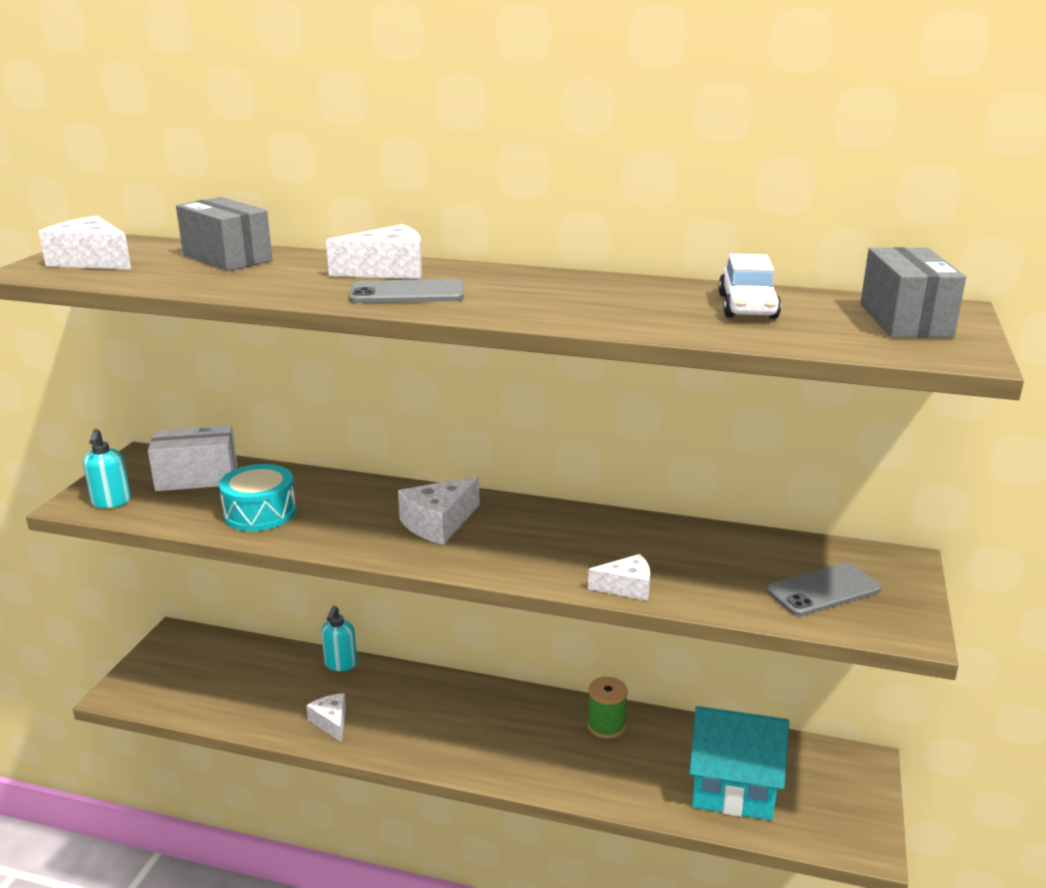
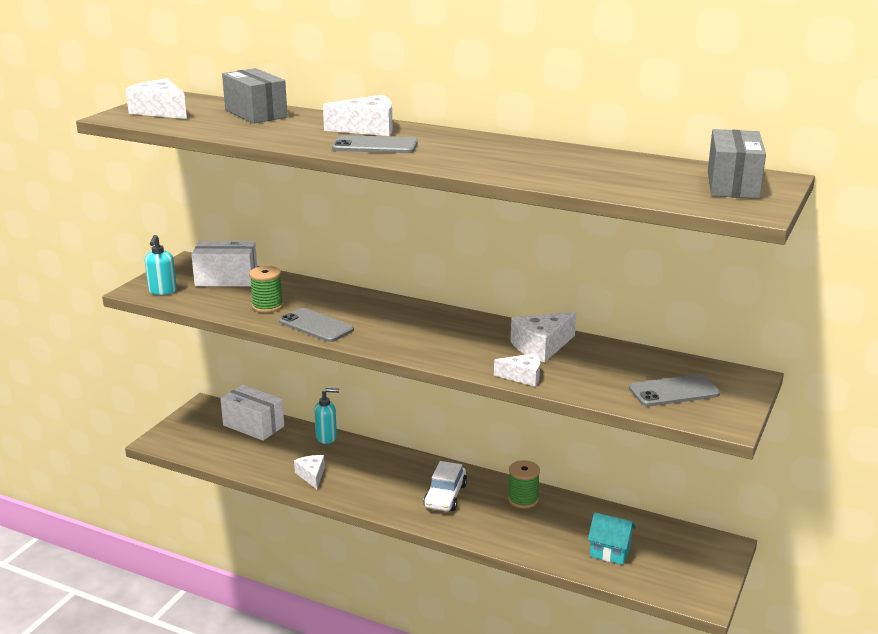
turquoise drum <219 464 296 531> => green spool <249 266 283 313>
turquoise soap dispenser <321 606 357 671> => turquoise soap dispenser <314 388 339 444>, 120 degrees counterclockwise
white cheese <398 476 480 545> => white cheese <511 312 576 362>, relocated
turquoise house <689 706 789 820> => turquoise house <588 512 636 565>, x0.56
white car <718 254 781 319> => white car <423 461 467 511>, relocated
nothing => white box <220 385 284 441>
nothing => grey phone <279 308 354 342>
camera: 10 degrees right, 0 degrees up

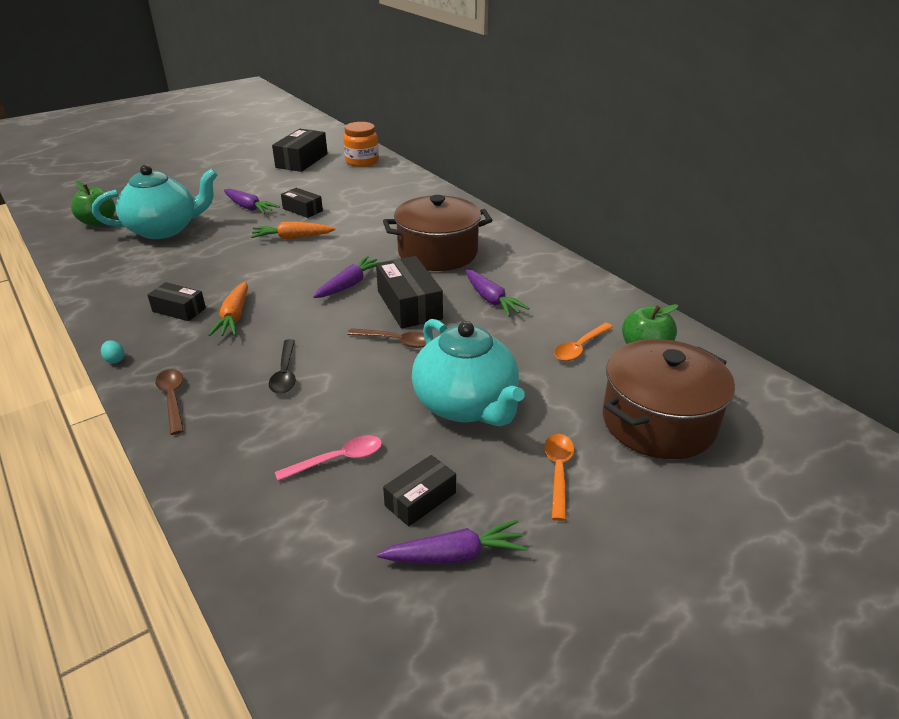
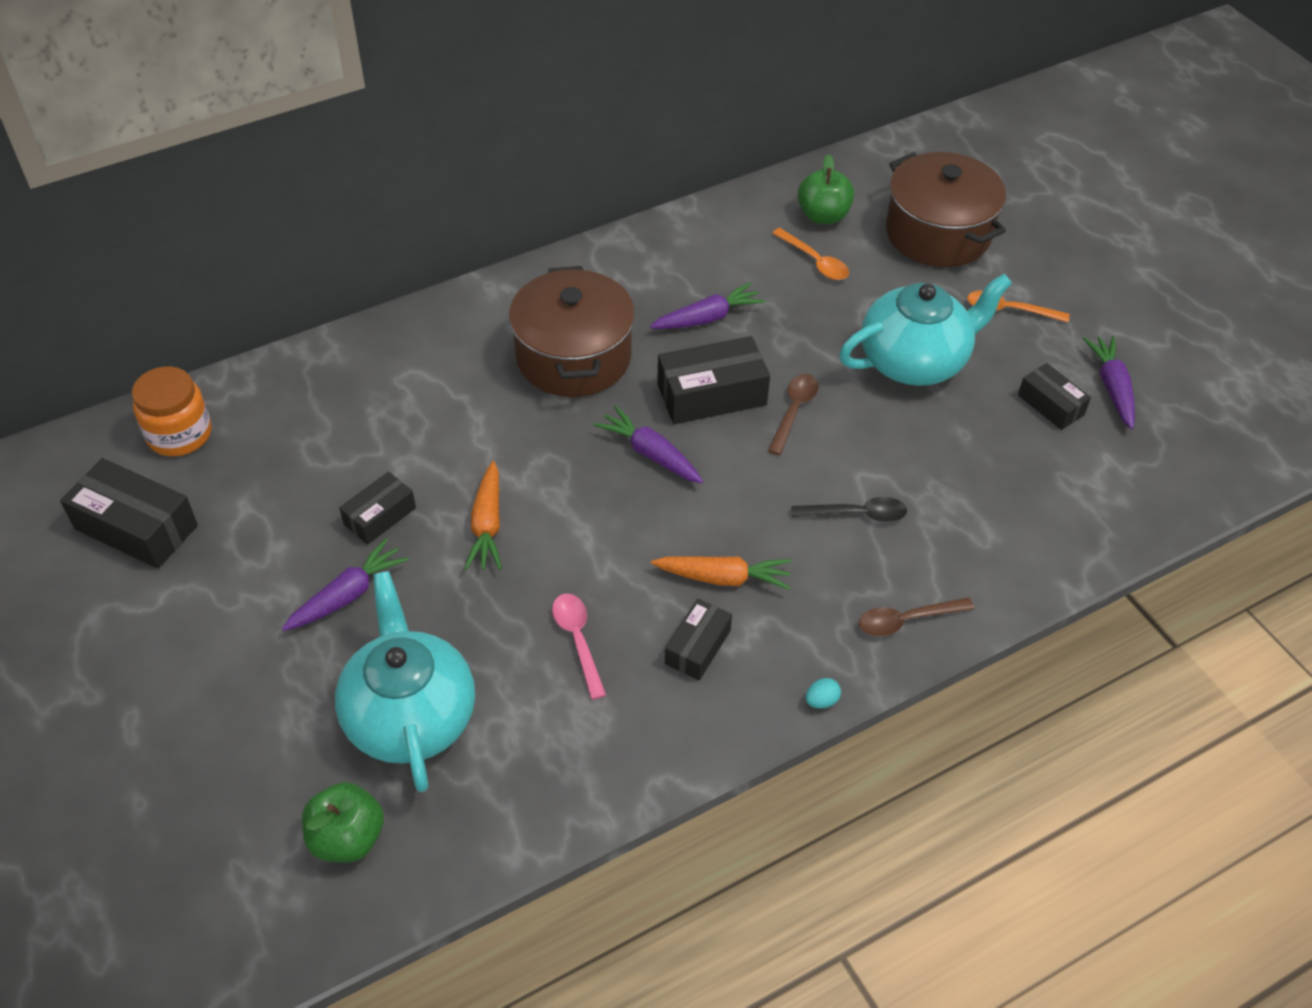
pink spoon <275 435 382 481> => pink spoon <552 594 606 700>, relocated
camera: 85 degrees left, 15 degrees up

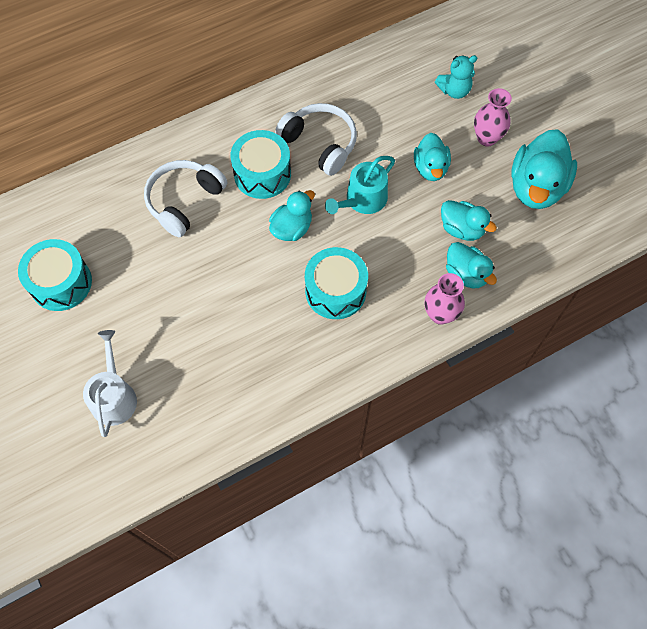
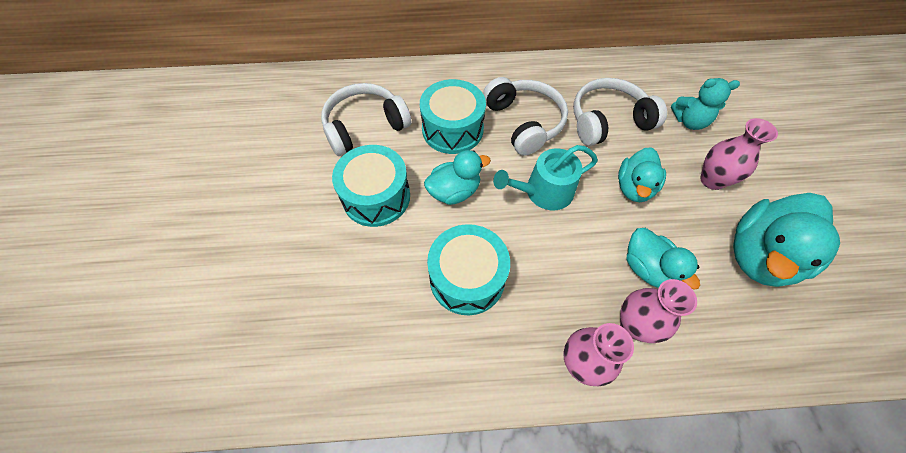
turquoise drum <18 239 92 311> => turquoise drum <332 145 410 227>, relocated
white watering can <83 330 137 437> => nothing
turquoise duck <446 242 497 288> => pink vase <620 279 697 343>
nothing => white headphones <573 78 667 146>
camera: 25 degrees right, 5 degrees down

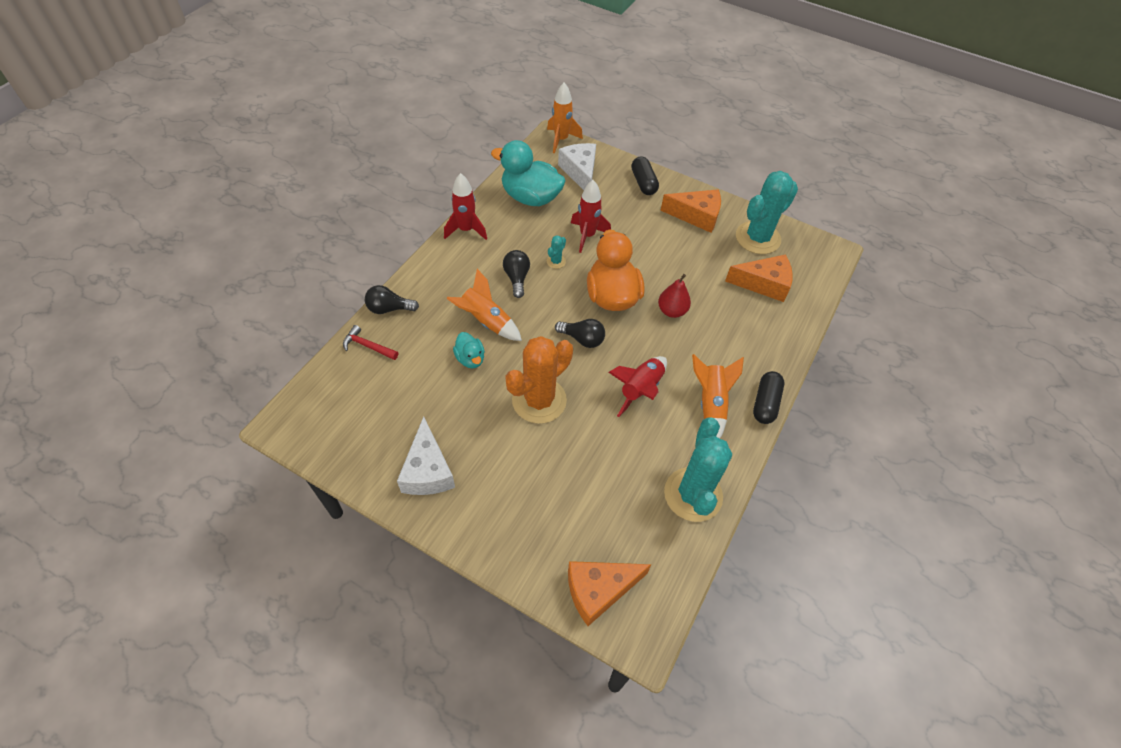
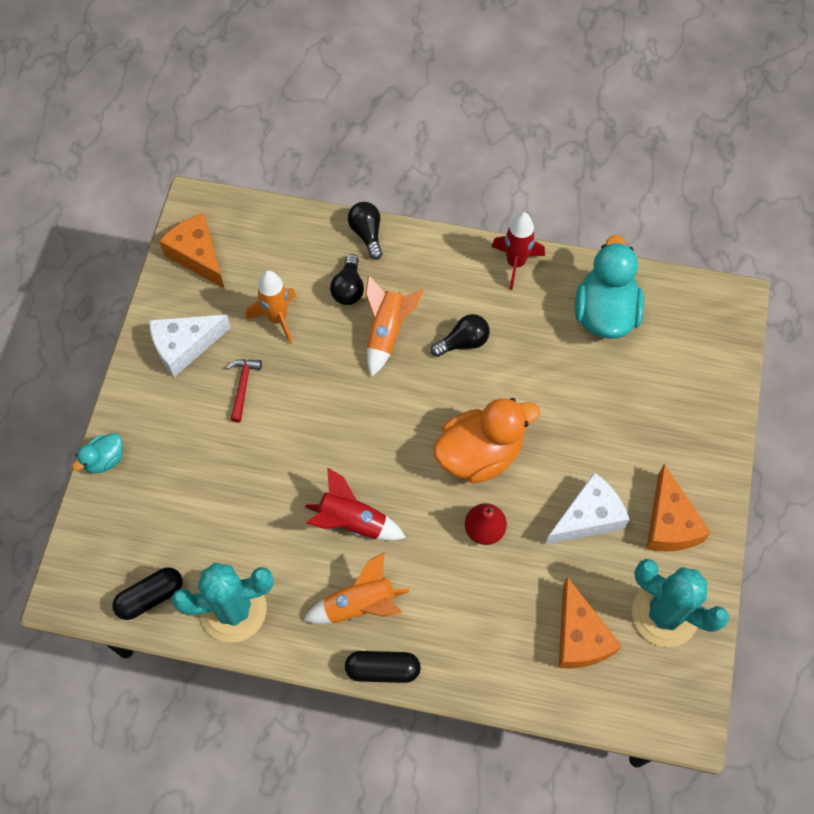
red hammer <343 325 398 360> => red hammer <226 359 262 423>, relocated
turquoise duck <453 332 485 368> => turquoise duck <72 433 123 474>, relocated
orange cactus <505 336 573 424> => nothing
orange rocket <547 83 583 153> => orange rocket <246 270 296 344>, relocated
turquoise cactus <547 235 566 269> => nothing
black light bulb <555 319 605 348> => black light bulb <330 254 364 305>, relocated
white cheese <558 143 596 190> => white cheese <545 472 630 545>, relocated
orange cheese <568 561 652 626> => orange cheese <159 213 225 289>, relocated
red rocket <571 180 611 253> => nothing
black capsule <631 156 659 195> => black capsule <113 567 183 620>, relocated
camera: 75 degrees right, 10 degrees up

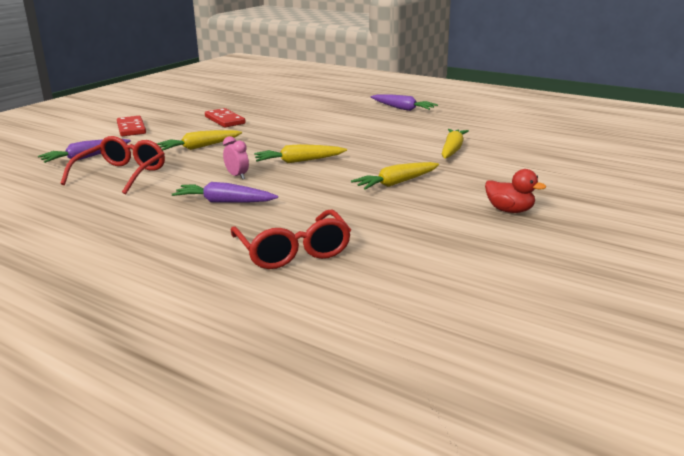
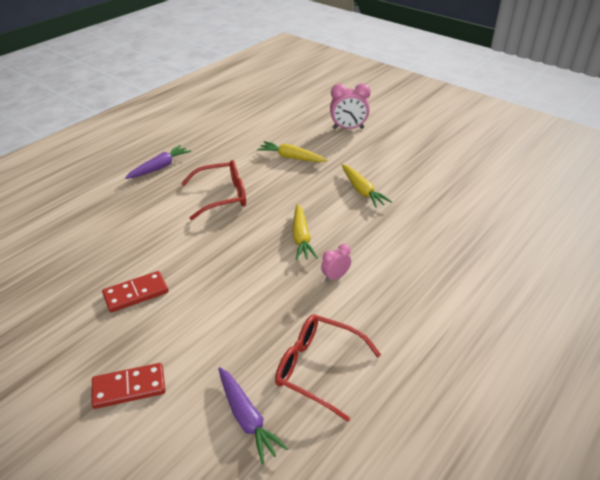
yellow carrot <156 130 242 150> => nothing
purple carrot <172 182 278 203> => nothing
red glasses <231 209 351 269> => red glasses <181 160 246 220>, relocated
red duck <485 169 546 213> => nothing
nothing => pink clock <330 83 371 129>
camera: 85 degrees left, 15 degrees up

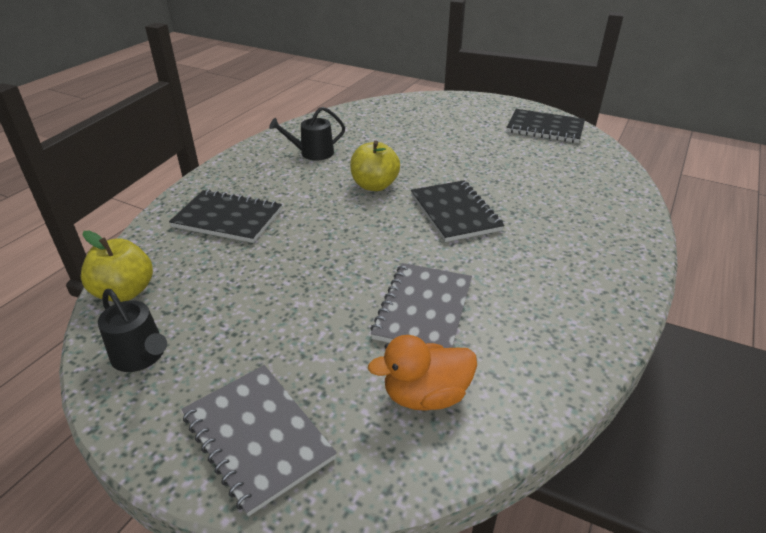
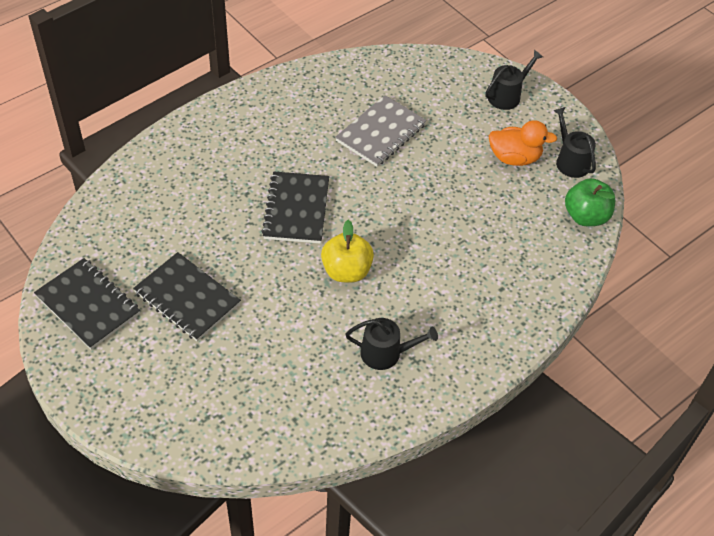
yellow apple <81 231 153 302> => green apple <565 178 615 226>
black notebook <169 189 282 243> => black notebook <133 252 241 341>, relocated
grey notebook <182 365 337 516> => black watering can <485 50 543 110>
orange duck <368 335 477 411> => orange duck <489 120 557 166>, relocated
camera: 160 degrees left, 15 degrees up

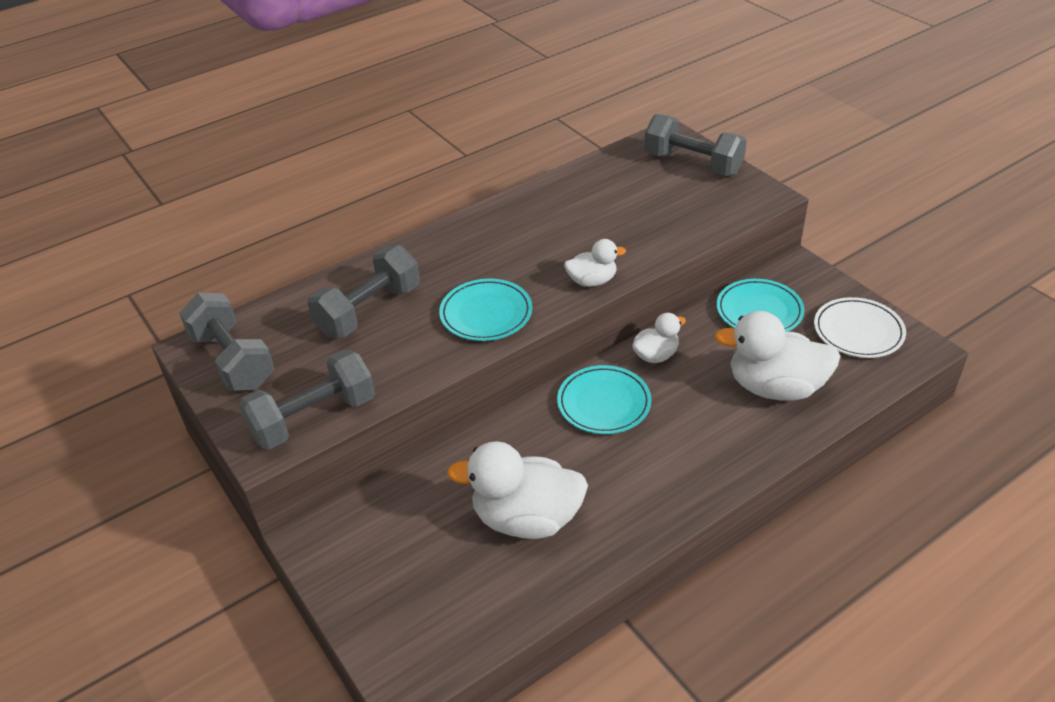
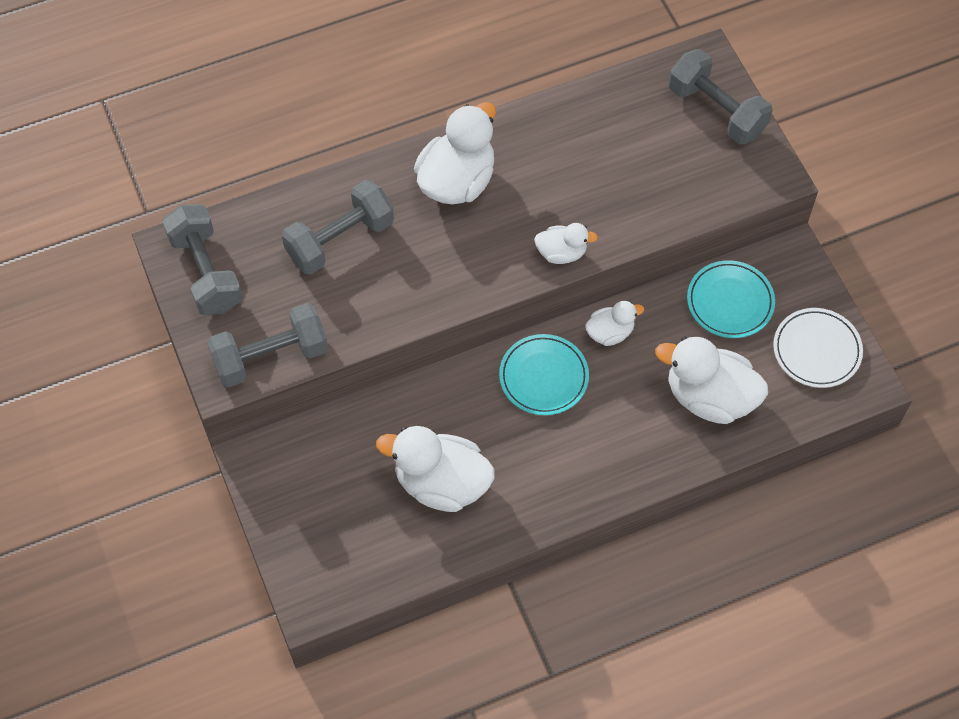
turquoise plate <439 279 532 341> => nothing
nothing => white duck <414 102 496 204>
camera: 10 degrees right, 20 degrees up

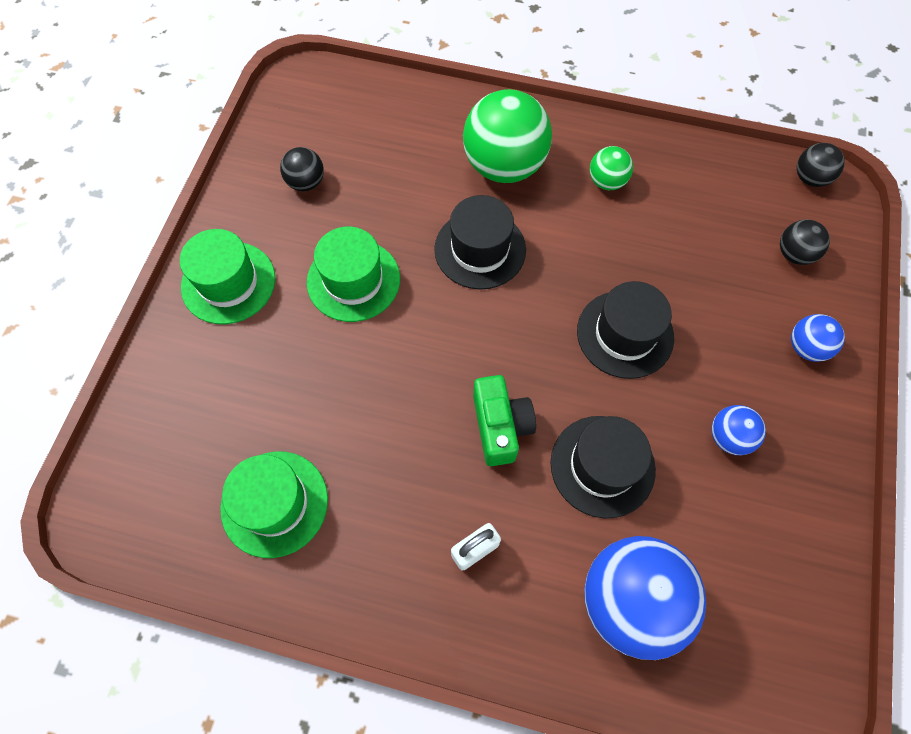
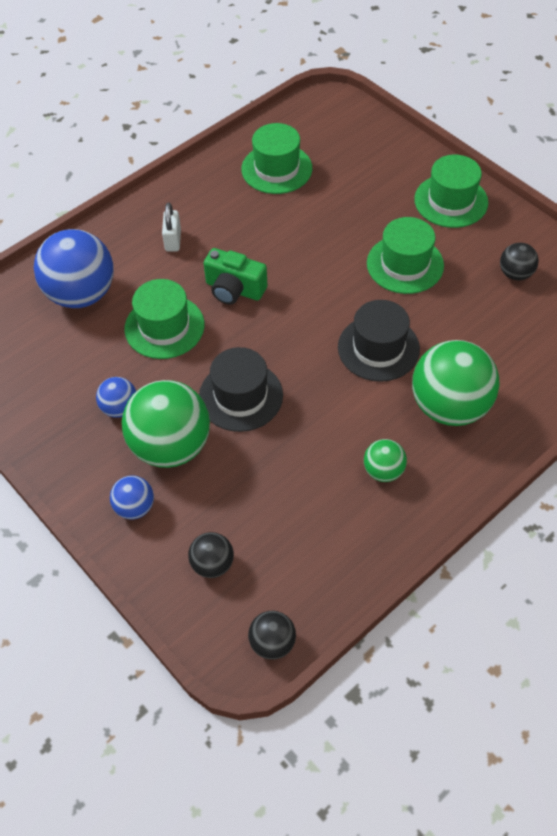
black hat <551 416 656 518> => green hat <124 279 205 359>
nothing => green ball <122 380 210 468>
camera: 125 degrees right, 10 degrees down

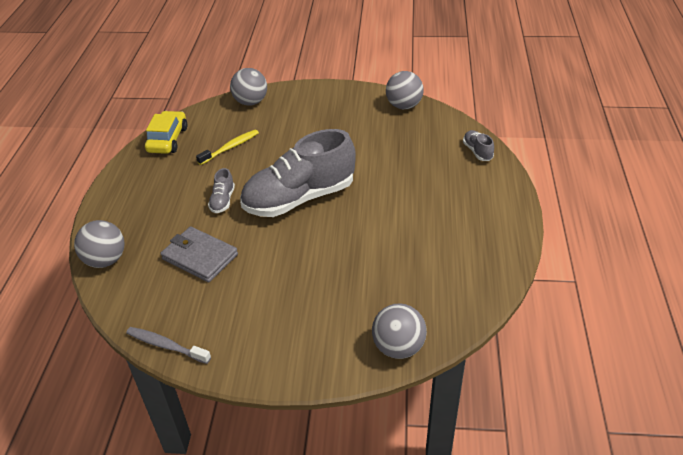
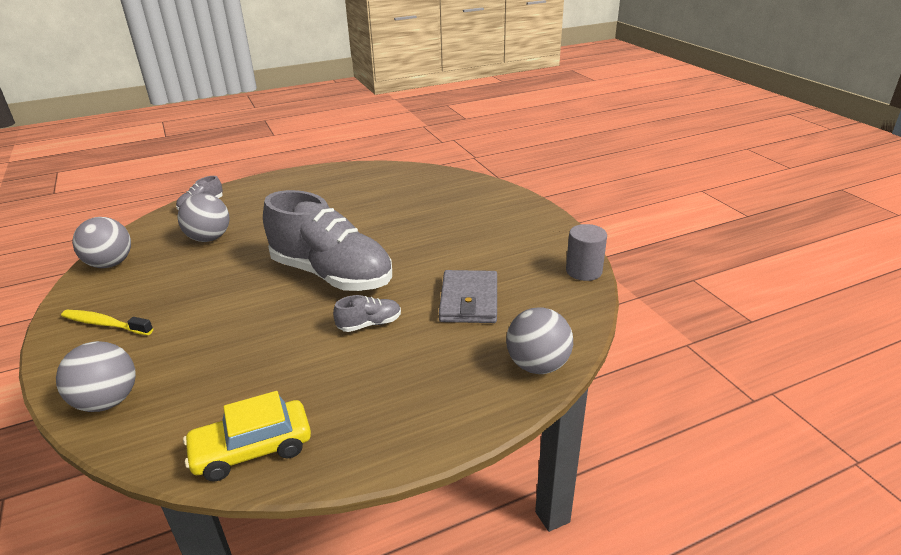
grey toothbrush <126 327 211 364> => grey cylinder <566 224 607 281>
yellow toothbrush <196 130 259 165> => yellow toothbrush <61 310 153 335>, relocated
grey ball <372 303 427 359> => grey ball <177 193 230 242>, relocated
camera: 120 degrees left, 10 degrees down

